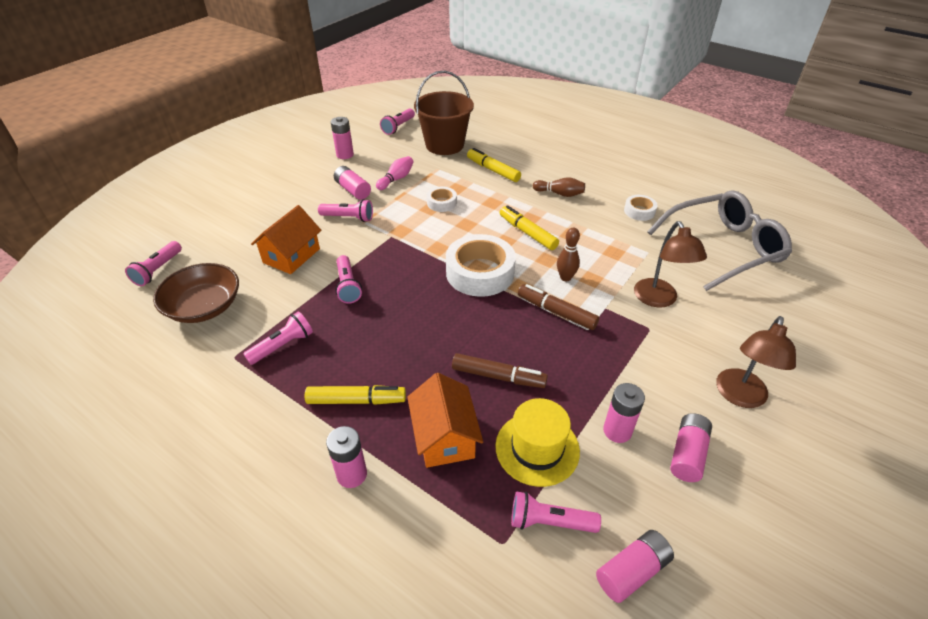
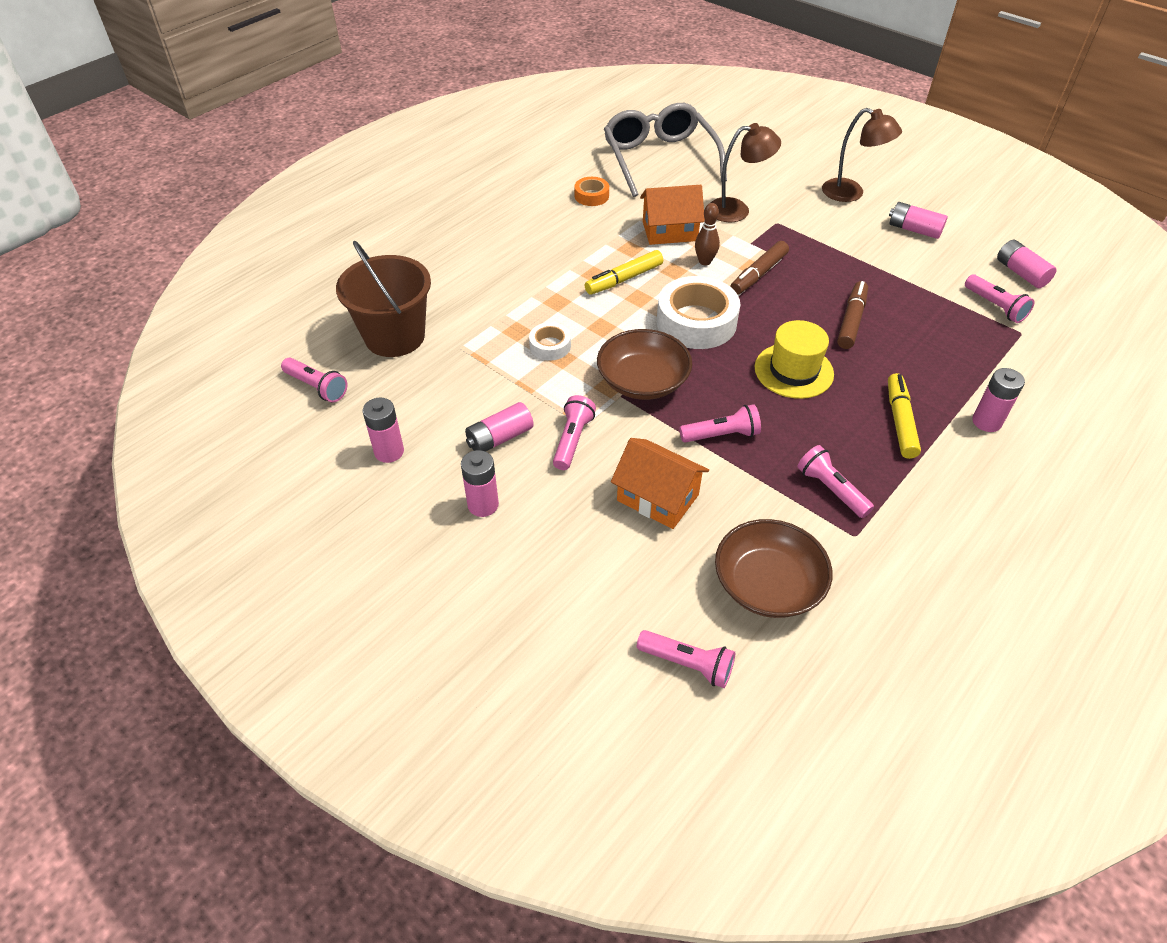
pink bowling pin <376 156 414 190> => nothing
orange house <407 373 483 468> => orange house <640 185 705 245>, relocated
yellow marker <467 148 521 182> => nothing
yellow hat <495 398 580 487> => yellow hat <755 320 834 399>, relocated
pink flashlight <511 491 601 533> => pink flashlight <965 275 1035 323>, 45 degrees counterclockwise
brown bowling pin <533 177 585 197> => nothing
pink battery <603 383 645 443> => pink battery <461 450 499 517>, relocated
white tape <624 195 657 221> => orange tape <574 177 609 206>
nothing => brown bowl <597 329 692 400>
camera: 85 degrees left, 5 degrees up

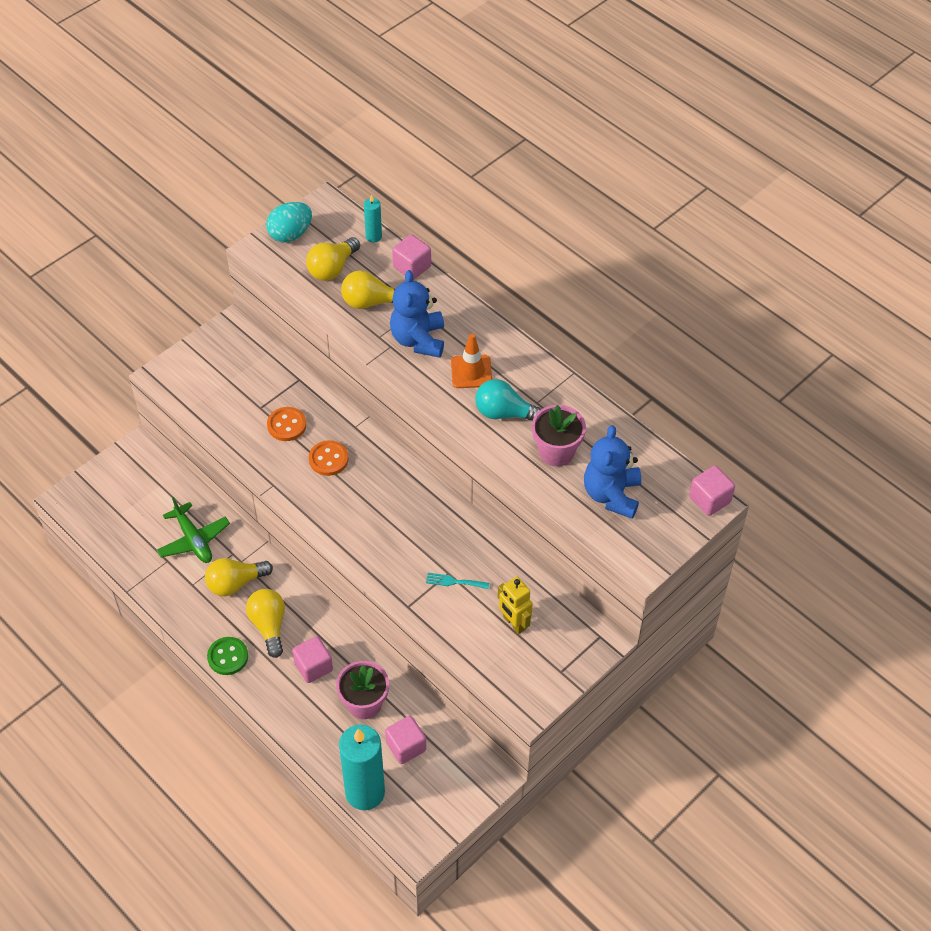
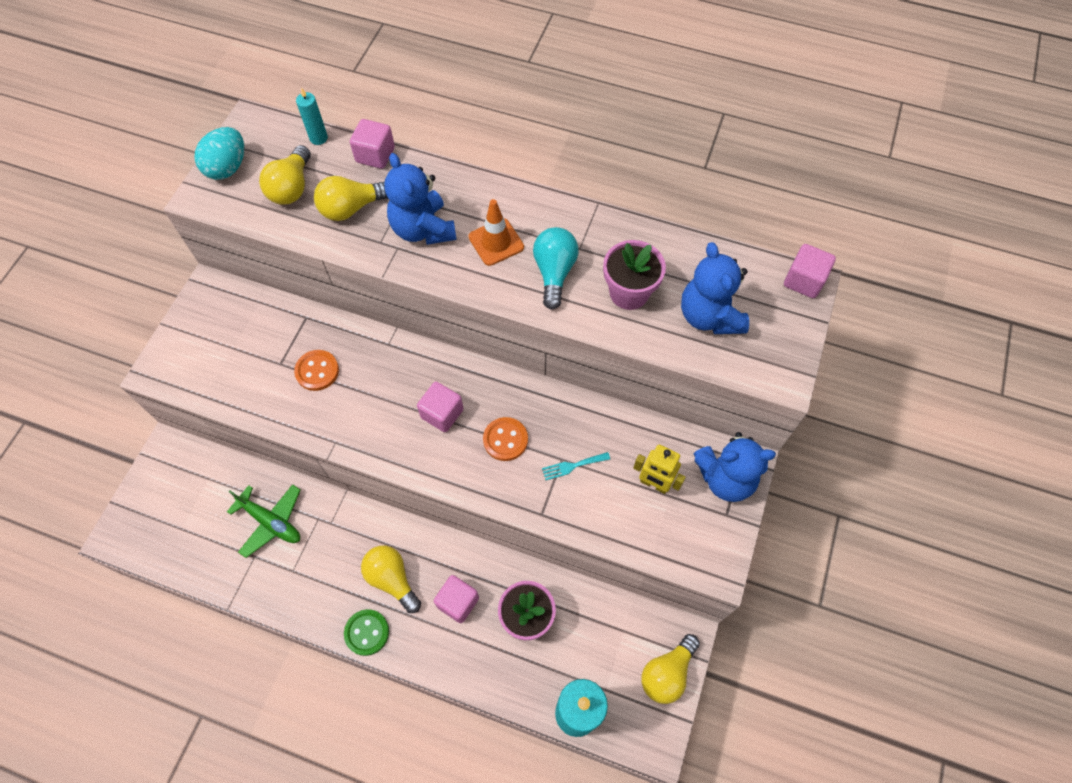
yellow light bulb <205 558 273 596> => yellow light bulb <641 634 700 704>, relocated
orange button <309 440 349 476> => orange button <483 417 528 461>, relocated
pink cube <385 716 426 764> => pink cube <417 382 464 432>, relocated
turquoise light bulb <475 379 541 421> => turquoise light bulb <533 227 579 310>, 105 degrees clockwise
nothing => blue teddy bear <693 432 776 502>
camera: 25 degrees left, 10 degrees up

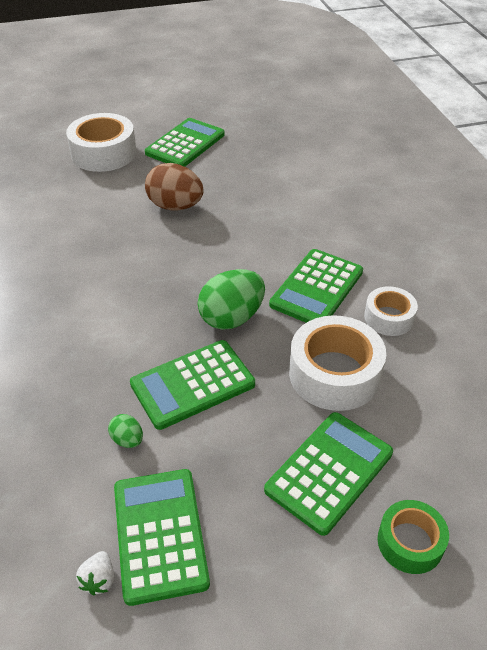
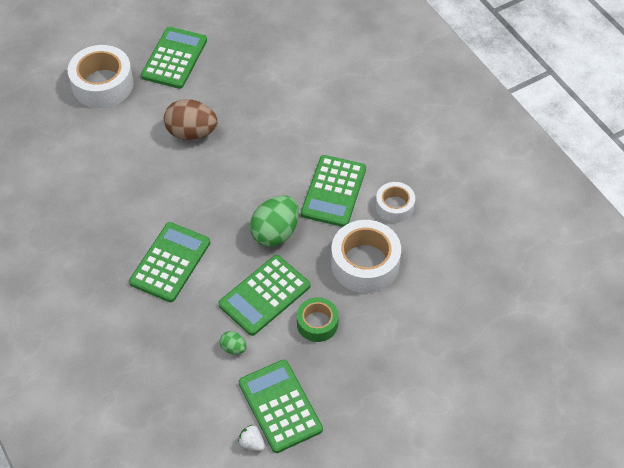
white strawberry <76 551 114 596> => white strawberry <238 425 265 451>, 135 degrees clockwise
green calculator <264 412 393 536> => green calculator <129 222 210 302>, relocated
green tape <378 500 449 574> => green tape <297 297 339 342>, relocated
camera: 15 degrees left, 10 degrees up

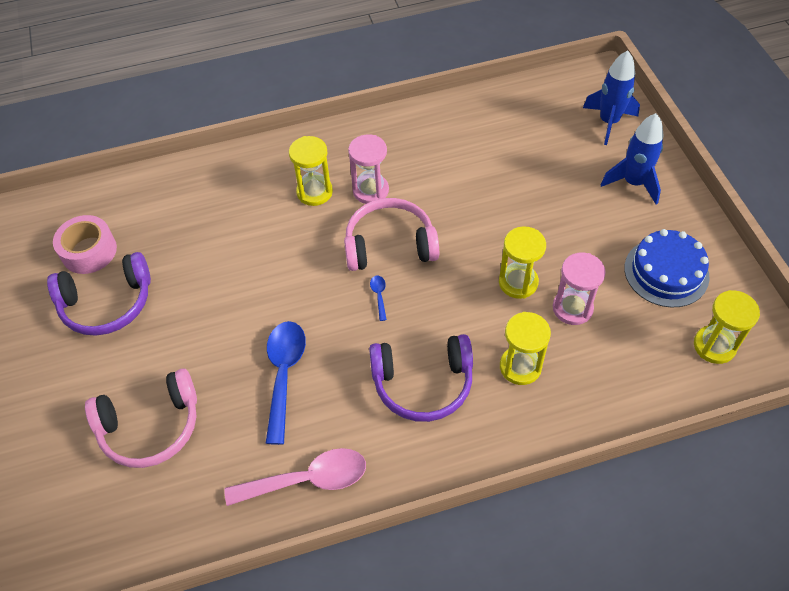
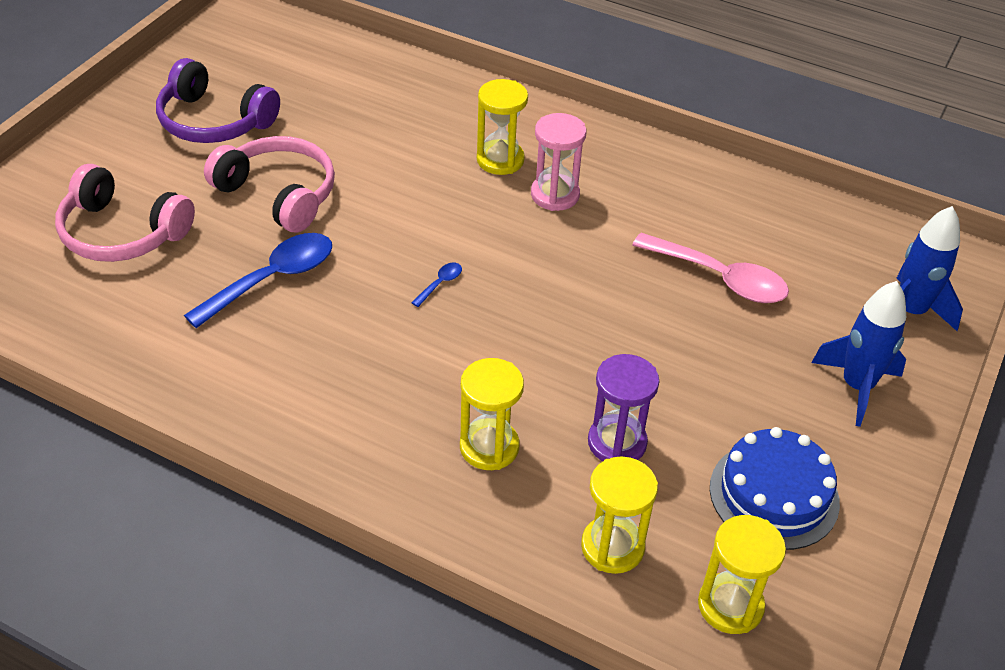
pink tape <53 215 117 274> => nothing
pink spoon <224 448 366 506> => pink spoon <632 233 789 303>, relocated
pink headphones <344 198 439 271> => pink headphones <204 136 335 233>, relocated
purple headphones <369 334 473 422> => nothing
yellow hourglass <499 226 546 299> => yellow hourglass <581 456 658 574>, relocated
pink hourglass <553 253 606 325> => purple hourglass <588 354 659 461>
camera: 40 degrees right, 10 degrees down

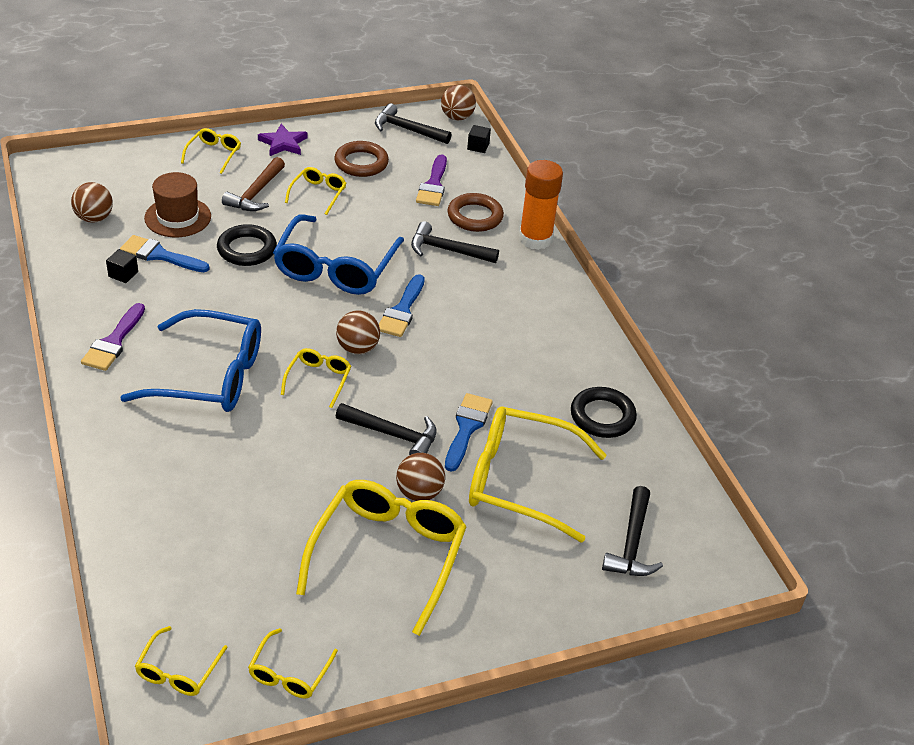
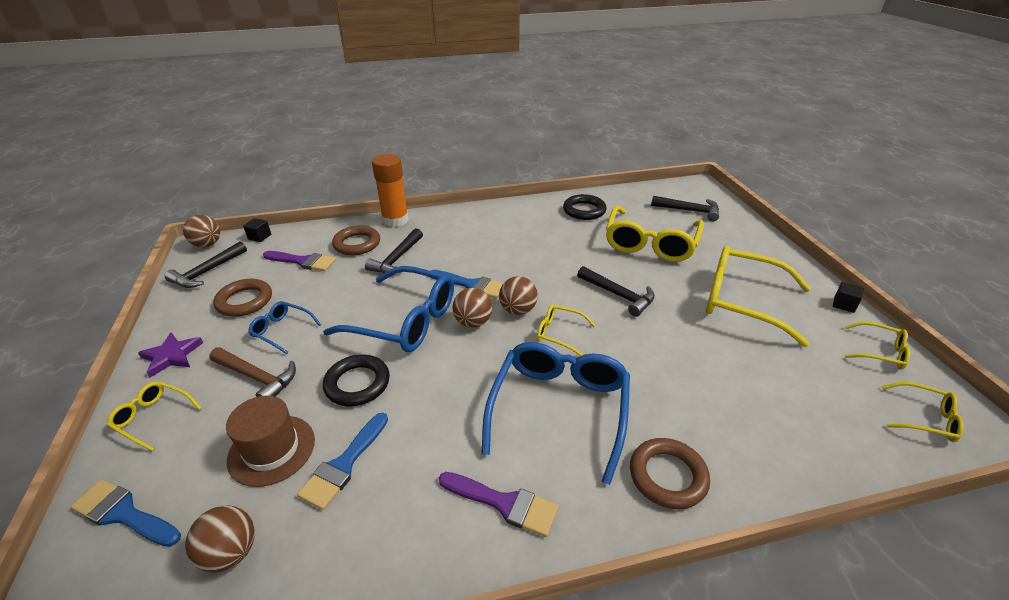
black cube <106 249 138 283> => black cube <833 282 863 313>, relocated
yellow glasses <285 167 346 215> => blue glasses <248 301 321 354>
black hammer <336 403 436 455> => black hammer <577 266 655 317>, 105 degrees clockwise
brown ball <396 453 445 501> => brown ball <452 288 492 327>, relocated
blue brush <445 393 493 472> => blue brush <70 479 181 547>, relocated
nothing => brown ring <630 438 710 509>
camera: 80 degrees left, 5 degrees down

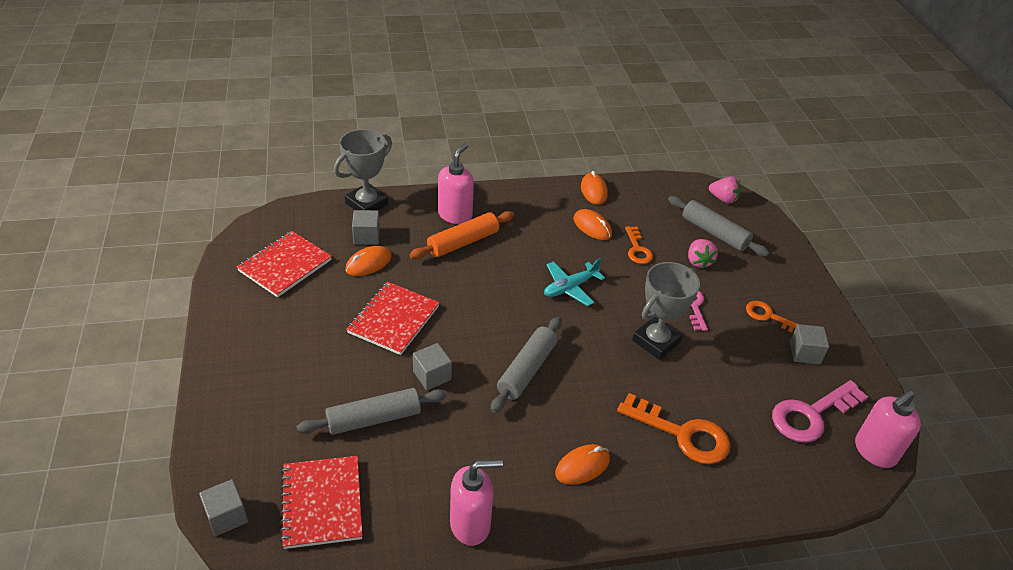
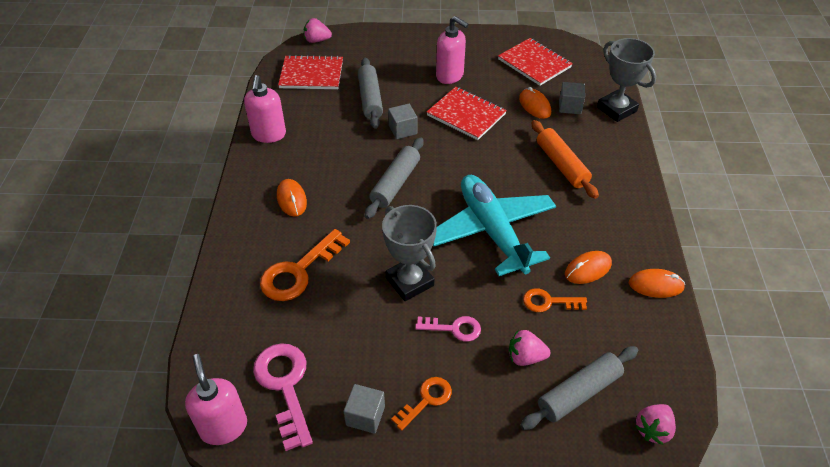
grey cube <199 479 248 536> => pink strawberry <304 18 332 43>
pink soap dispenser <438 143 474 224> => pink soap dispenser <436 16 469 84>, relocated
grey rolling pin <490 316 562 413> => grey rolling pin <365 137 424 219>, 75 degrees clockwise
turquoise plane <544 258 605 306> => turquoise plane <433 175 556 276>, x1.97
camera: 105 degrees right, 5 degrees up

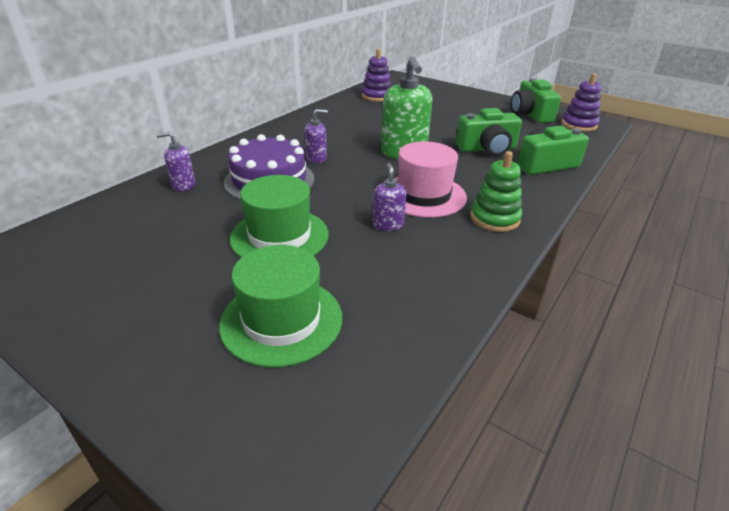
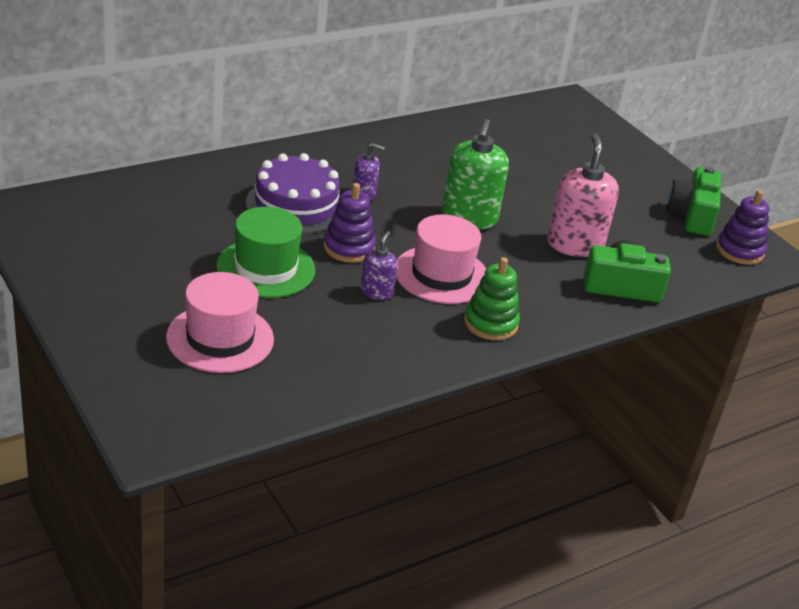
purple soap dispenser <156 132 195 191> => nothing
green hat <219 245 342 368> => pink hat <166 272 274 373>
purple stacking toy <362 49 391 102> => purple stacking toy <324 183 376 263>, relocated
green camera <456 108 522 156> => pink soap dispenser <547 133 619 257>
camera: 20 degrees right, 0 degrees up

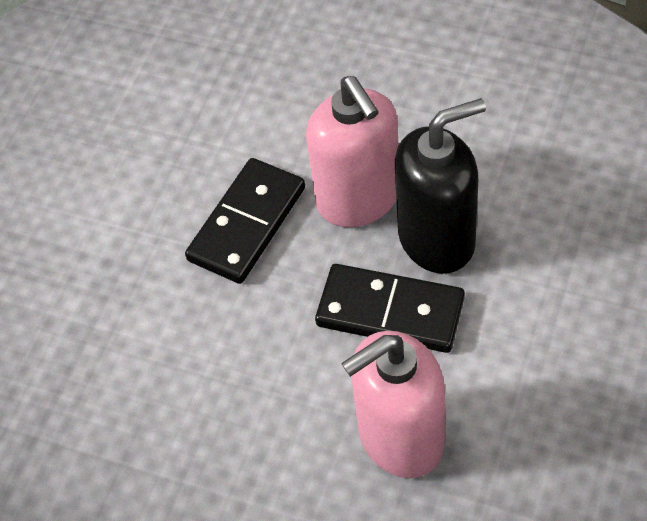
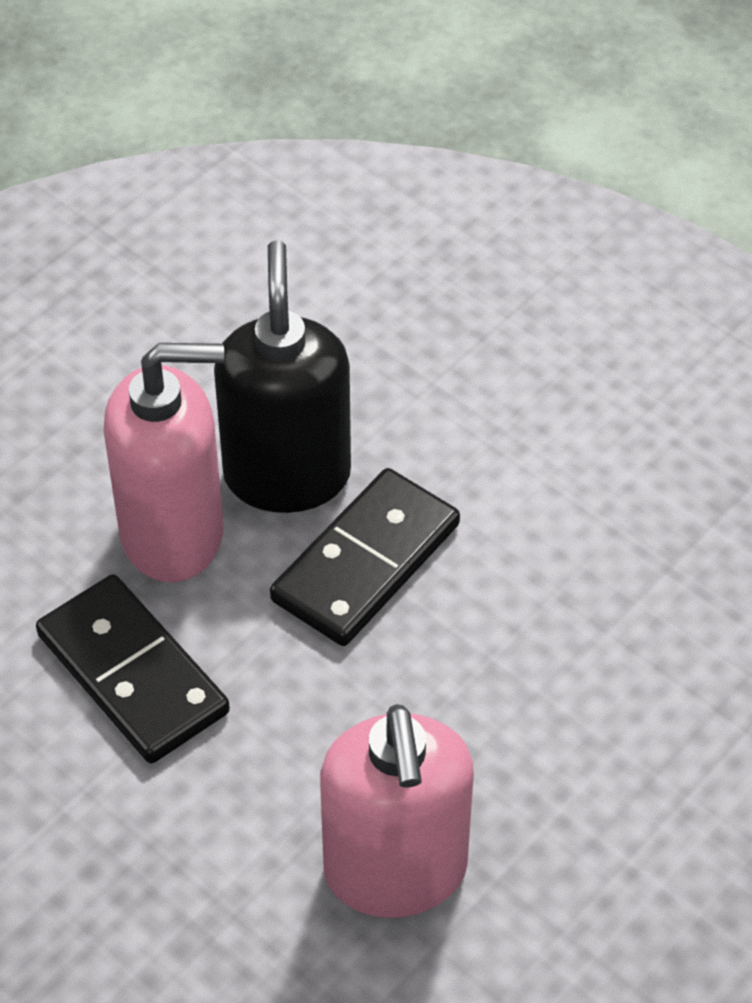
pink soap dispenser <341 331 445 478> => pink soap dispenser <320 704 474 918>, relocated
camera: 75 degrees left, 5 degrees down

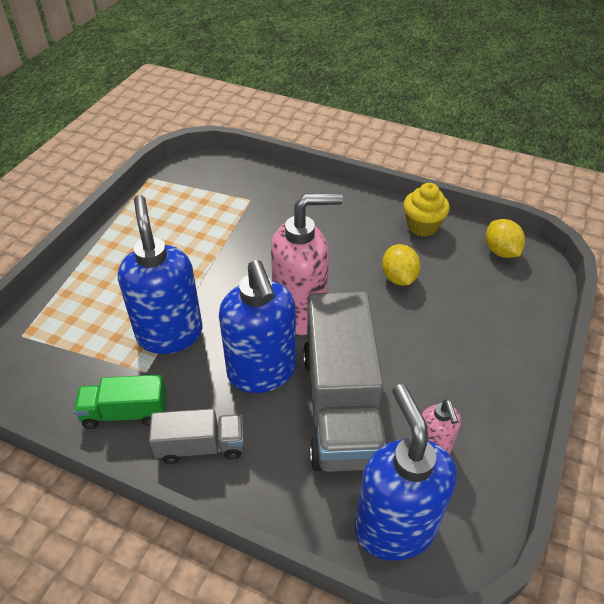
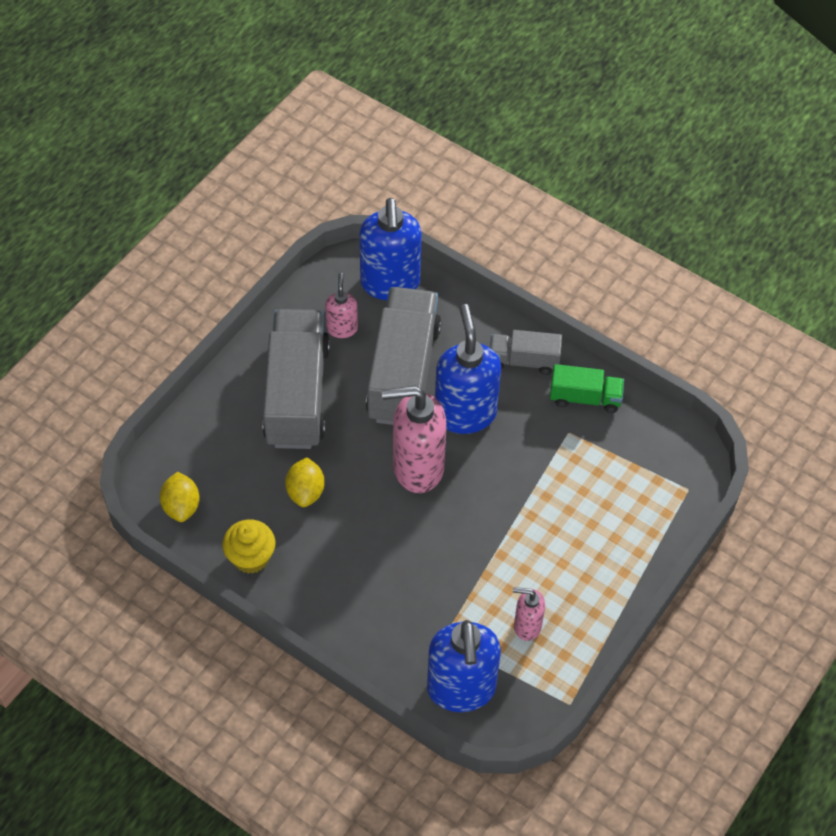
blue soap dispenser <118 195 202 354> => blue soap dispenser <427 620 501 712>, relocated
nothing => grey truck <263 309 330 449>
nothing => pink soap dispenser <513 587 545 641>
camera: 170 degrees left, 10 degrees up

